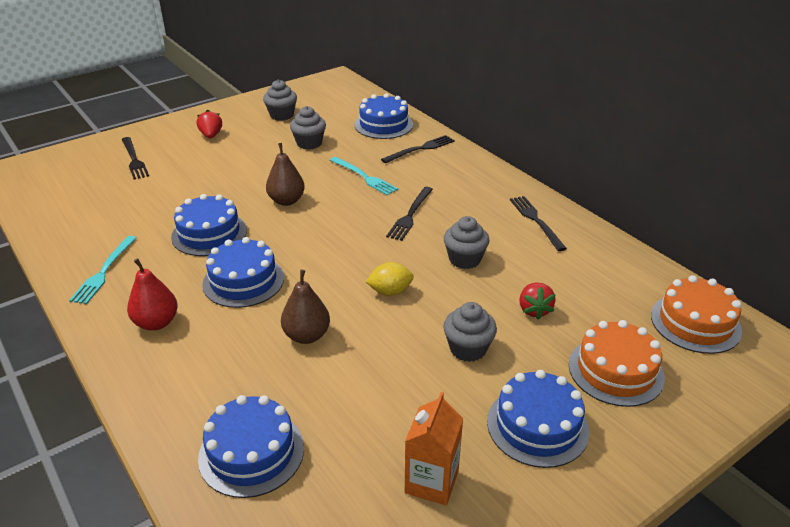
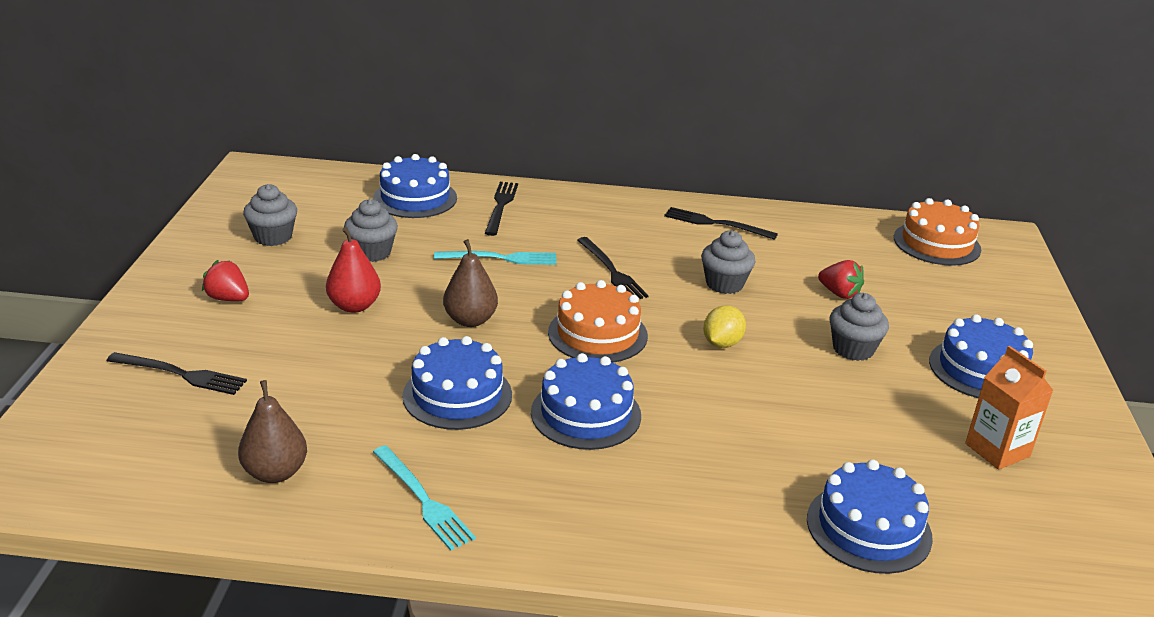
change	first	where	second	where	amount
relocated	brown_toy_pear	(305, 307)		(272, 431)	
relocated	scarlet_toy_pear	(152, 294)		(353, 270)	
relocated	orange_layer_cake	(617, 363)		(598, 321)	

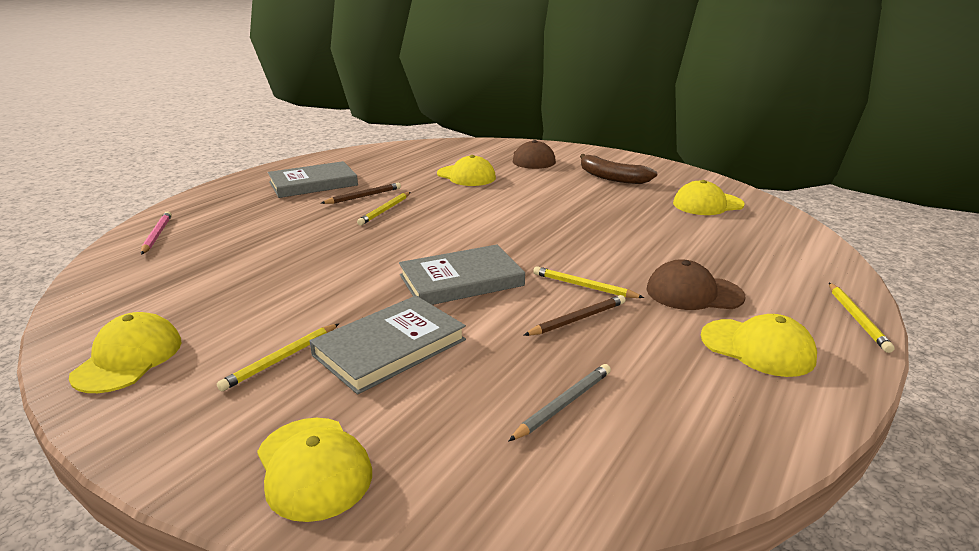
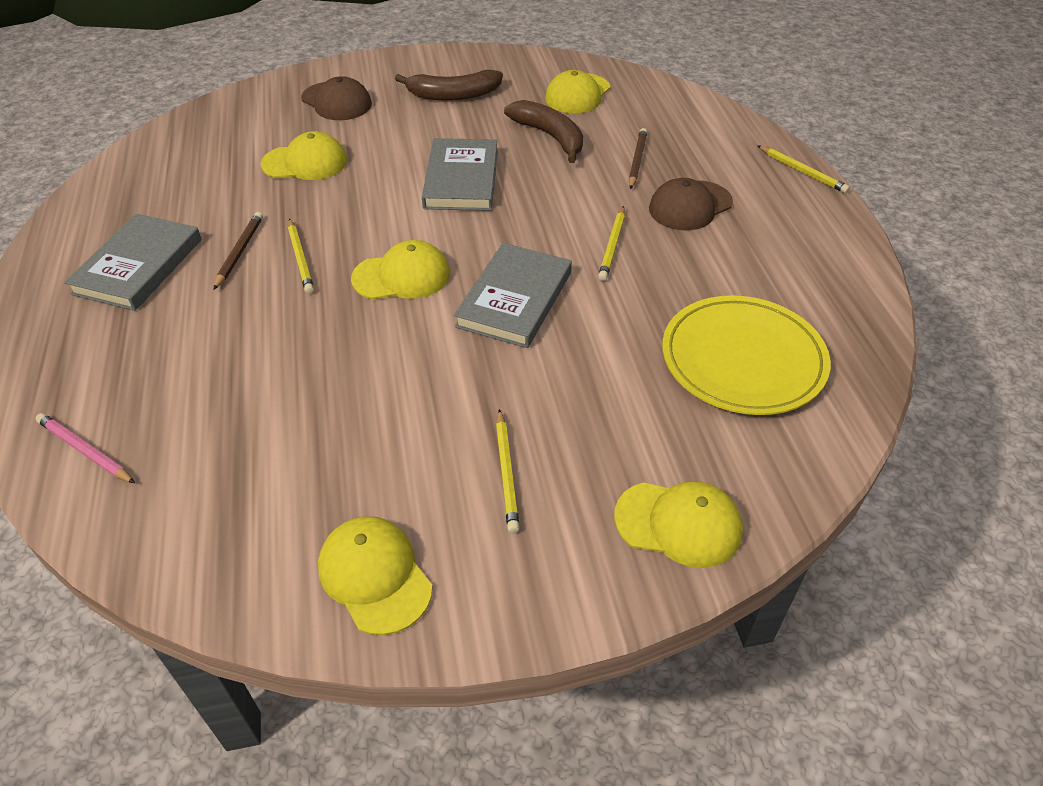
change	first	where	second	where	amount
relocated	yellow_baseball_cap	(759, 345)		(400, 270)	
relocated	gray_book	(388, 345)		(460, 174)	
appeared			brown_toy_banana	(543, 131)	
spun	yellow_lead_pencil	(588, 282)		(611, 243)	60 degrees counterclockwise
relocated	brown_lead_pencil	(574, 315)		(637, 158)	
exchanged	gray_lead_pencil	(560, 402)	yellow_dinner_plate	(746, 355)	

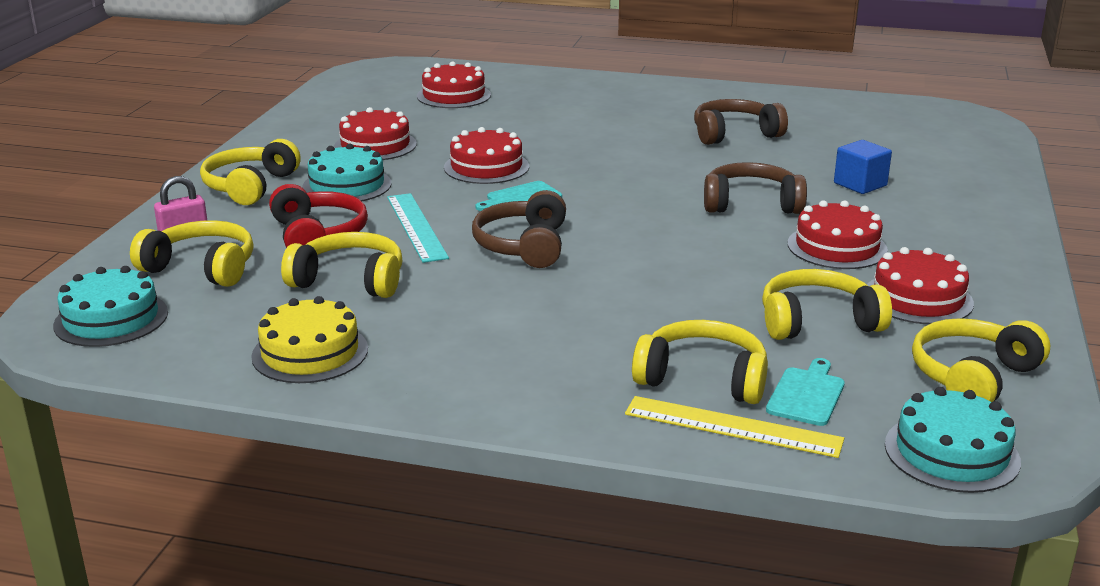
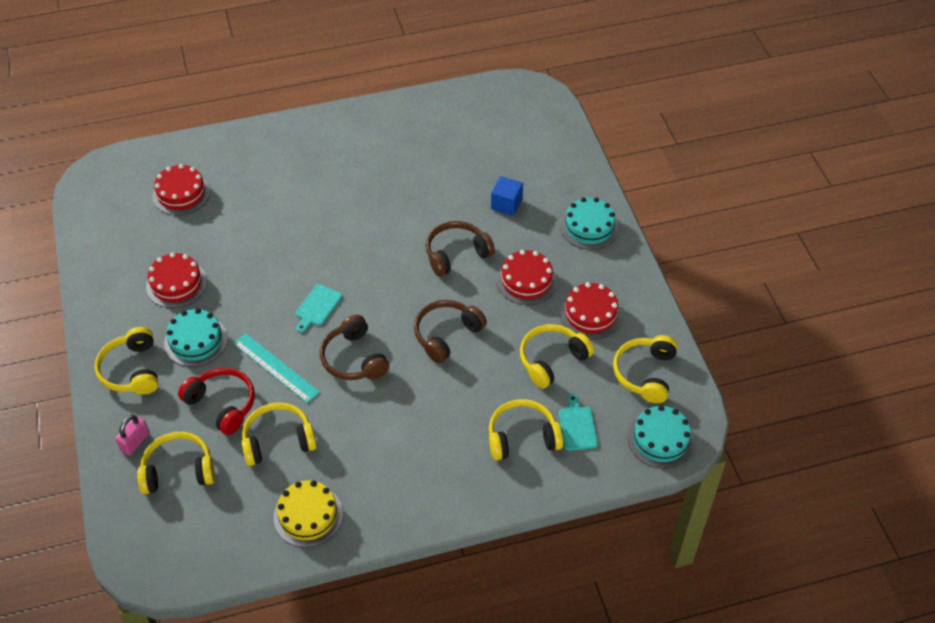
change	first	where	second	where	amount
relocated	brown_headset	(741, 122)		(450, 331)	
relocated	turquoise_layer_cake	(110, 306)		(589, 223)	
missing	scarlet_layer_cake	(486, 155)			
missing	yellow_straightedge	(734, 427)			

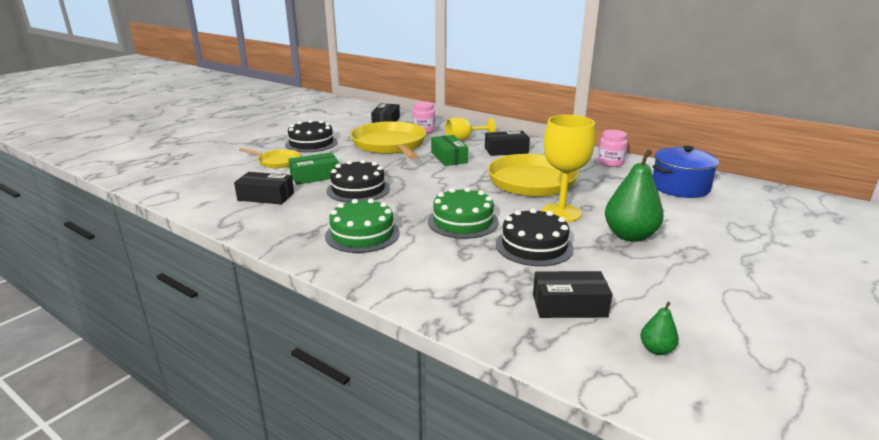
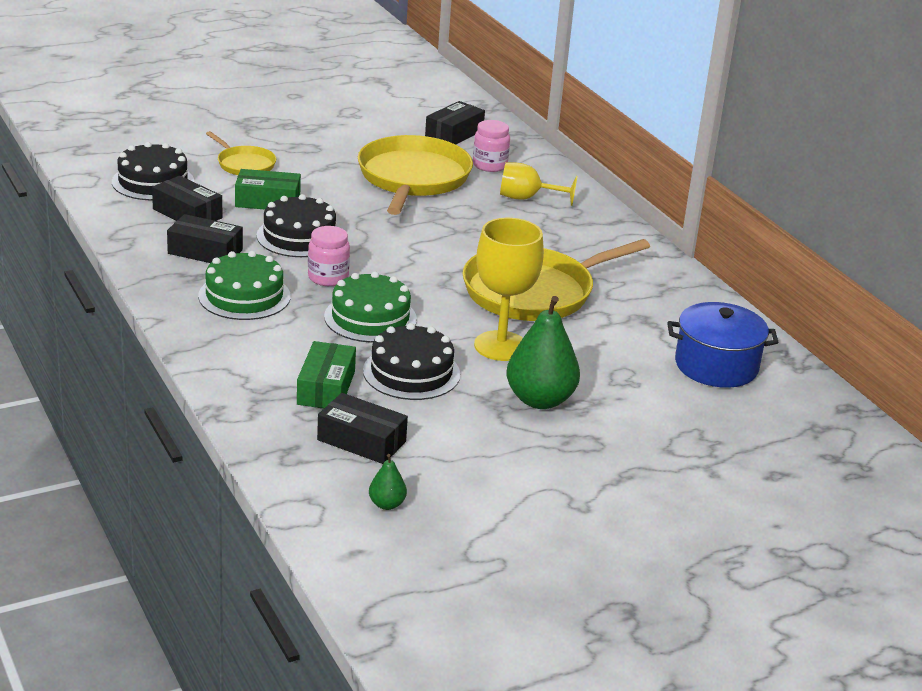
change	first	where	second	where	amount
relocated	ebony_layer_cake	(311, 136)		(153, 171)	
relocated	ebony_package	(507, 143)		(205, 238)	
relocated	green_package	(449, 150)		(326, 374)	
relocated	rosy_preserve_jar	(613, 148)		(329, 256)	

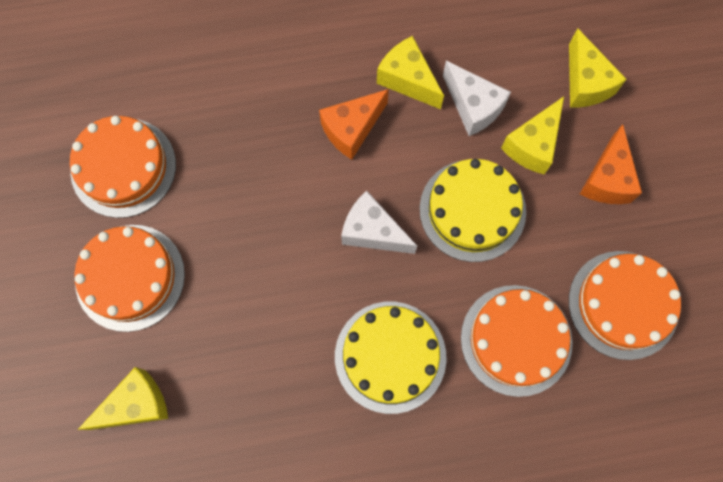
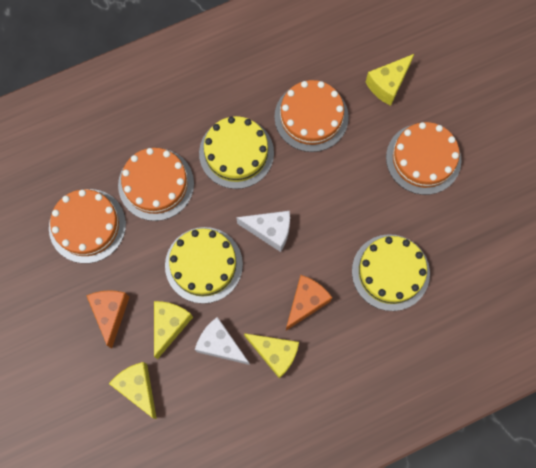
change	first	where	second	where	amount
relocated	orange_layer_cake	(123, 167)		(311, 116)	
appeared			yellow_layer_cake	(391, 272)	

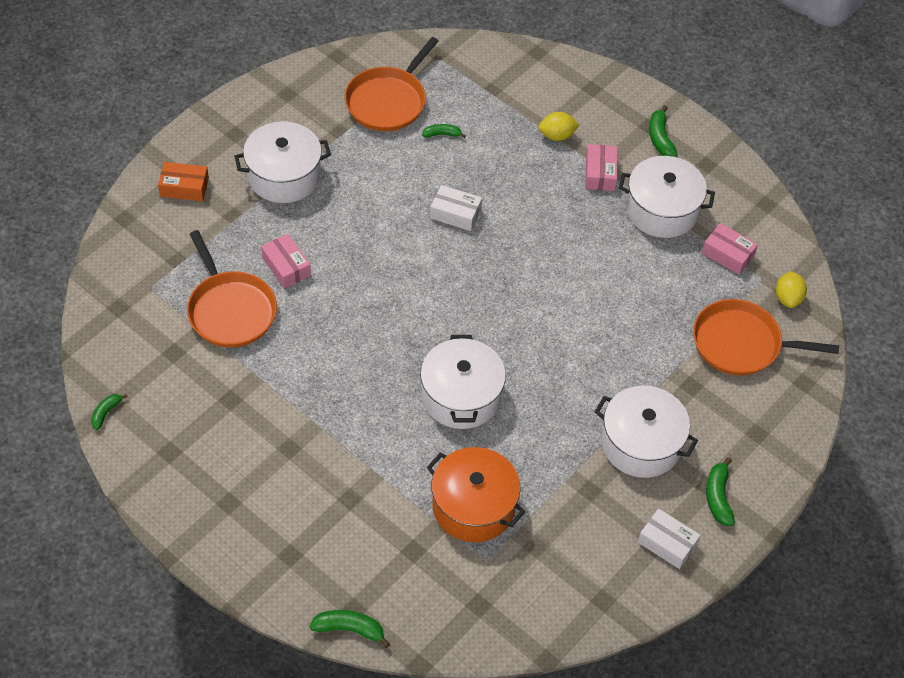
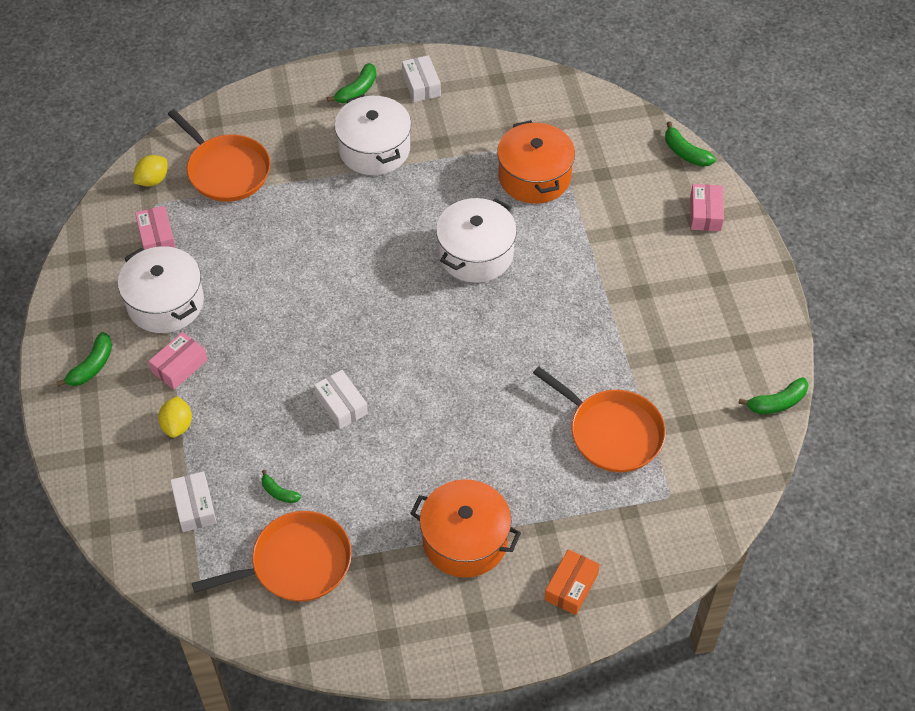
change	first	where	second	where	amount
spun	yellow_toy_lemon	(558, 126)		(175, 417)	60 degrees clockwise
appeared			snow-white_package	(193, 501)	
colour	snow-white_stockpot	(282, 162)	orange_stockpot	(465, 528)	
spun	orange_skillet	(232, 288)		(599, 419)	120 degrees clockwise
spun	orange_package	(183, 181)		(572, 582)	75 degrees clockwise
relocated	rosy_package	(286, 261)		(707, 207)	
size	green_toy_banana	(109, 412)		(773, 395)	x1.54

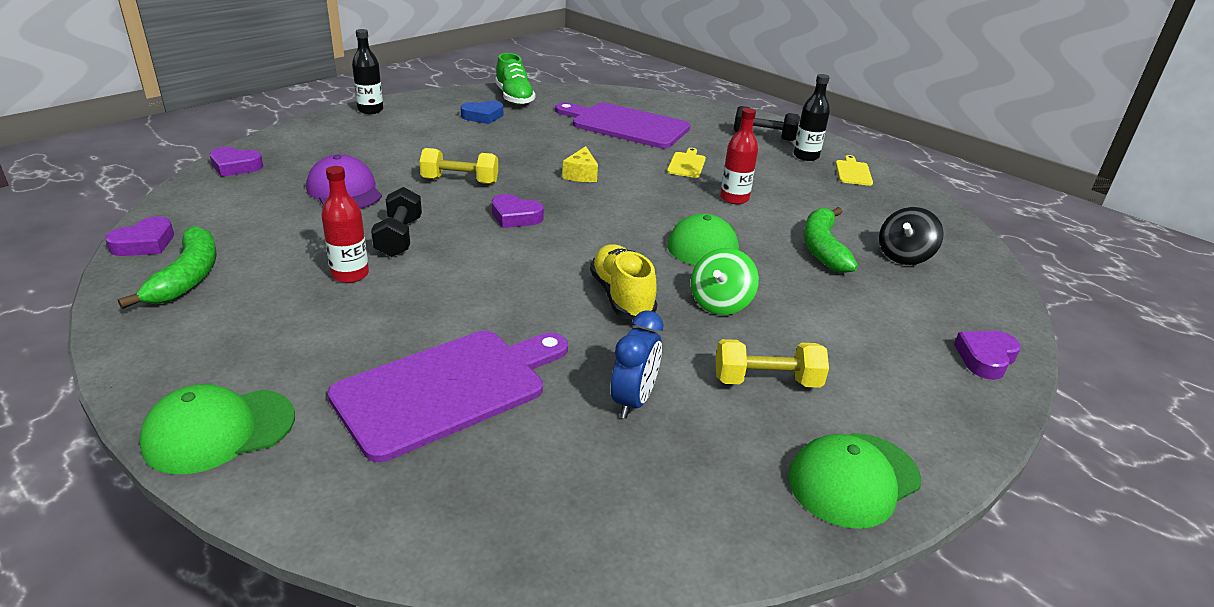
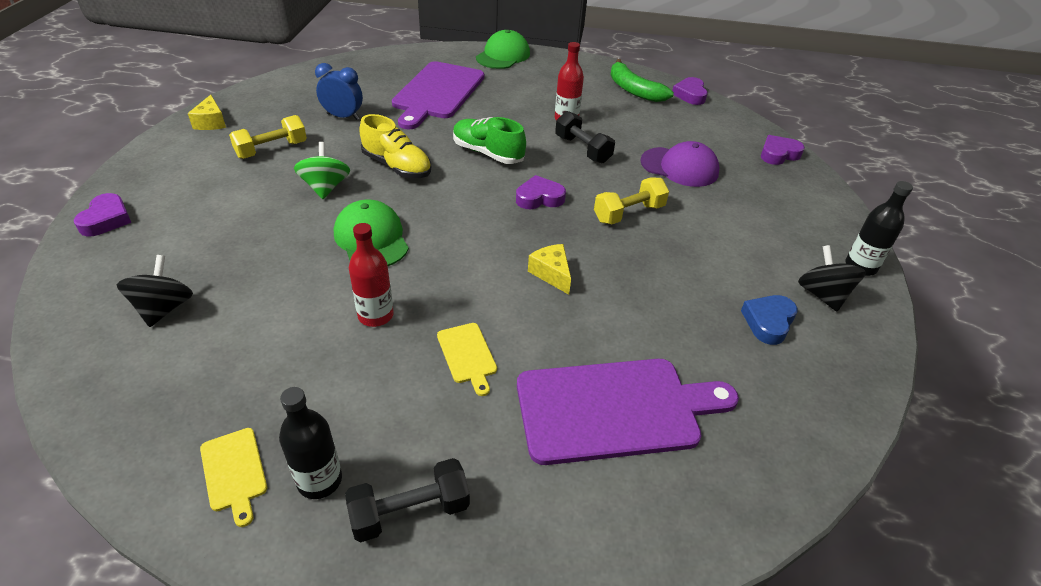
change	first	where	second	where	amount
exchanged	green_baseball_cap	(854, 481)	yellow_piece_of_cheese	(207, 112)	
spun	cobalt_bedside_clock	(637, 364)		(339, 91)	120 degrees clockwise
relocated	green_lace-up_shoe	(515, 79)		(489, 140)	
appeared			ebony_spinning_top	(832, 278)	
missing	green_toy_banana	(831, 240)			

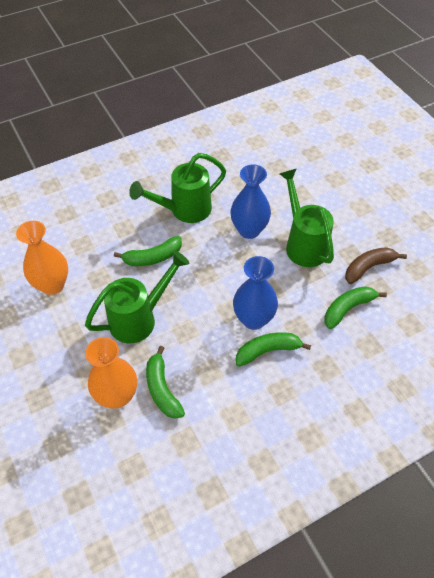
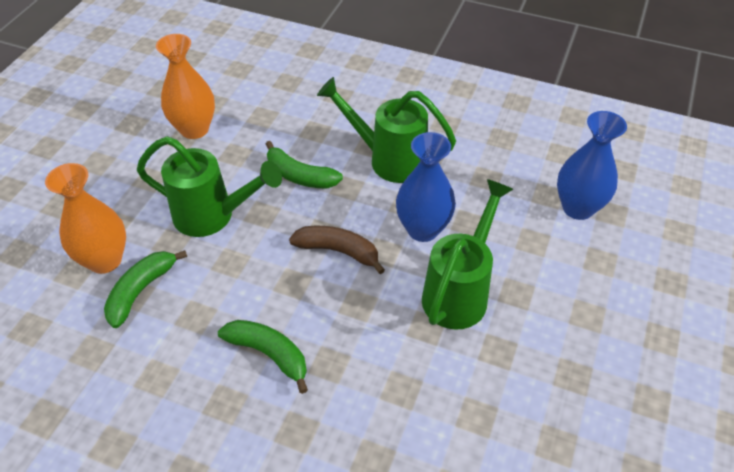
change	first	where	second	where	amount
relocated	brown_toy_banana	(376, 265)		(337, 250)	
relocated	cobalt_tall_vase	(255, 293)		(592, 165)	
missing	green_toy_banana	(356, 307)			

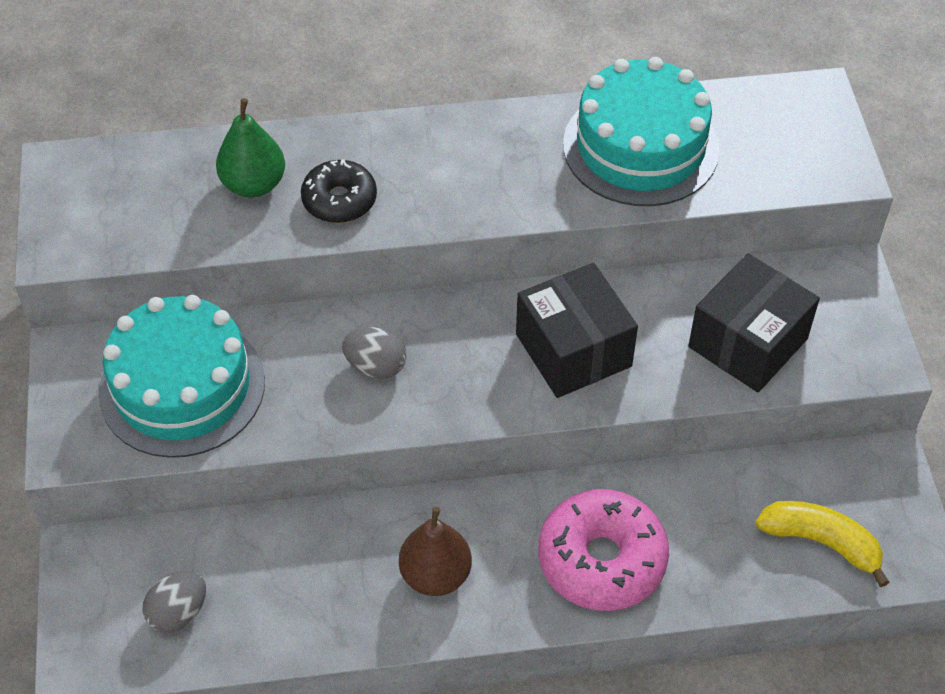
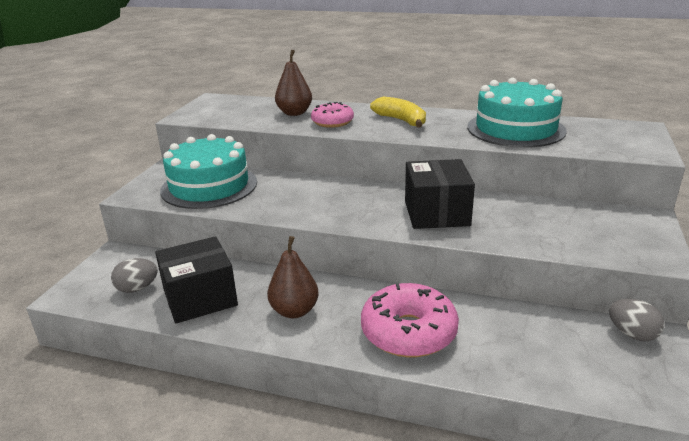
change	first	where	second	where	amount
relocated	ebony_package	(754, 322)		(196, 280)	
colour	green_toy_pear	(250, 148)	brown_toy_pear	(293, 82)	
colour	ebony_glazed_donut	(339, 191)	rosy_glazed_donut	(332, 115)	
relocated	yellow_toy_banana	(822, 544)		(398, 112)	
relocated	gray_egg	(374, 353)		(637, 320)	

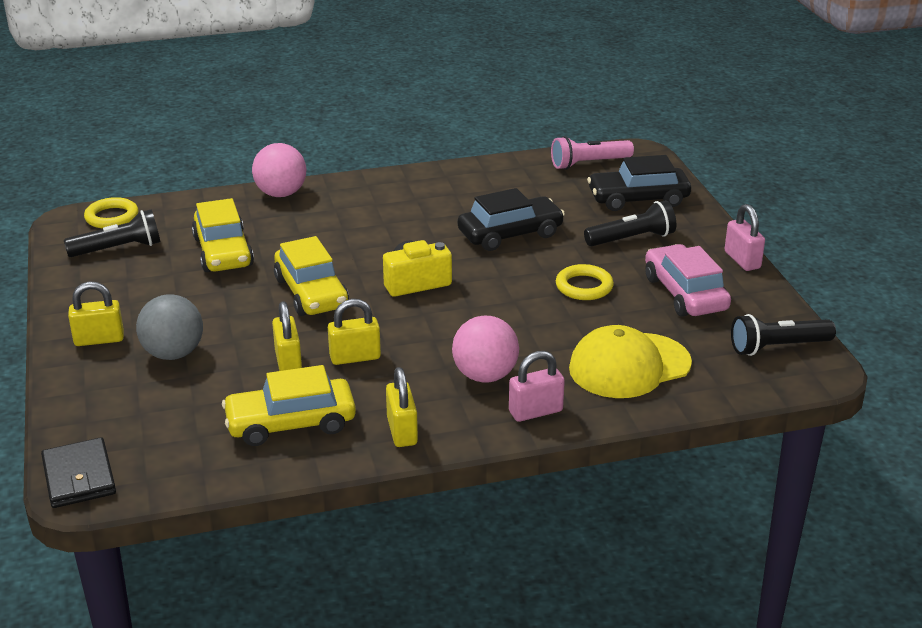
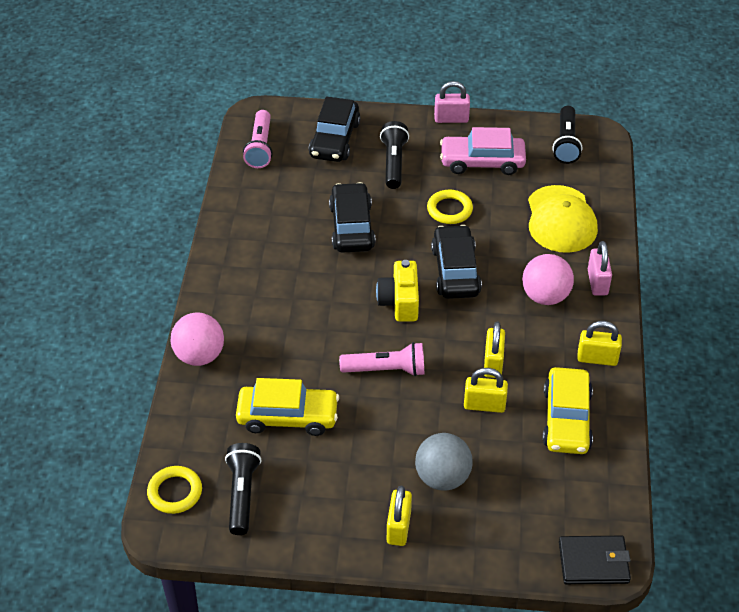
change	first	where	second	where	amount
exchanged	yellow_toy_car	(311, 276)	rosy_pocket_torch	(381, 359)	
appeared			ebony_toy_car	(456, 262)	

